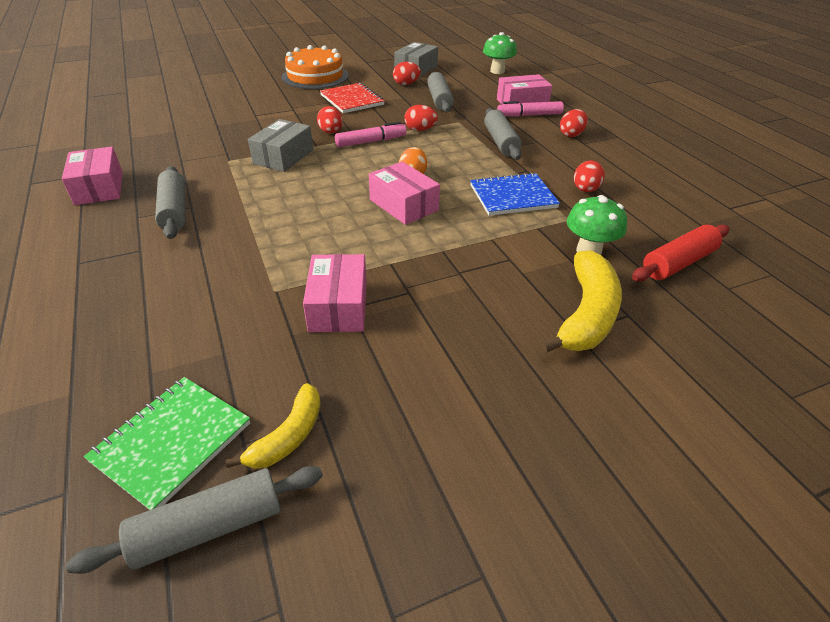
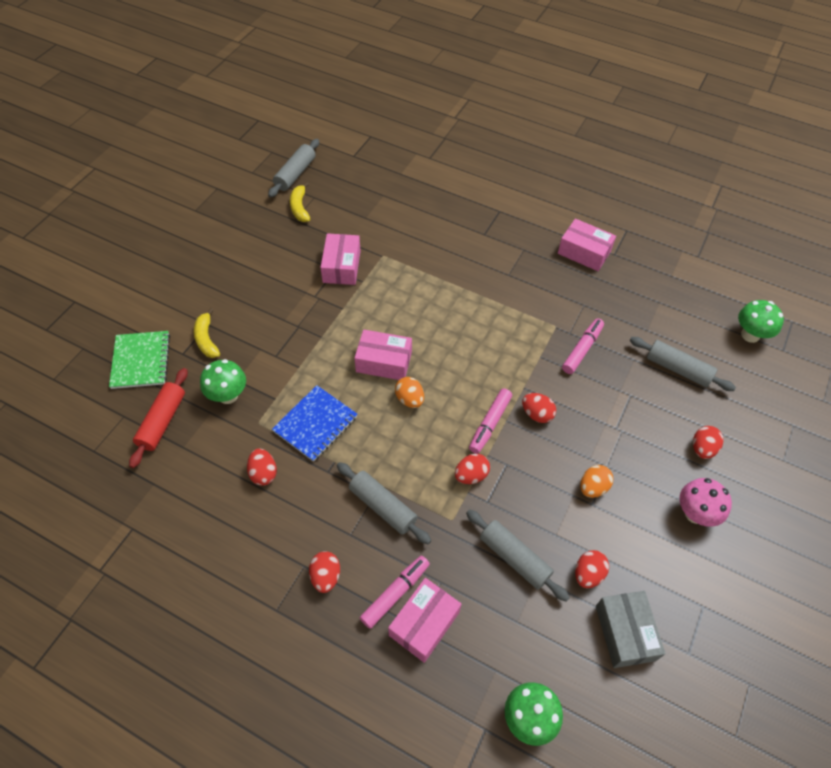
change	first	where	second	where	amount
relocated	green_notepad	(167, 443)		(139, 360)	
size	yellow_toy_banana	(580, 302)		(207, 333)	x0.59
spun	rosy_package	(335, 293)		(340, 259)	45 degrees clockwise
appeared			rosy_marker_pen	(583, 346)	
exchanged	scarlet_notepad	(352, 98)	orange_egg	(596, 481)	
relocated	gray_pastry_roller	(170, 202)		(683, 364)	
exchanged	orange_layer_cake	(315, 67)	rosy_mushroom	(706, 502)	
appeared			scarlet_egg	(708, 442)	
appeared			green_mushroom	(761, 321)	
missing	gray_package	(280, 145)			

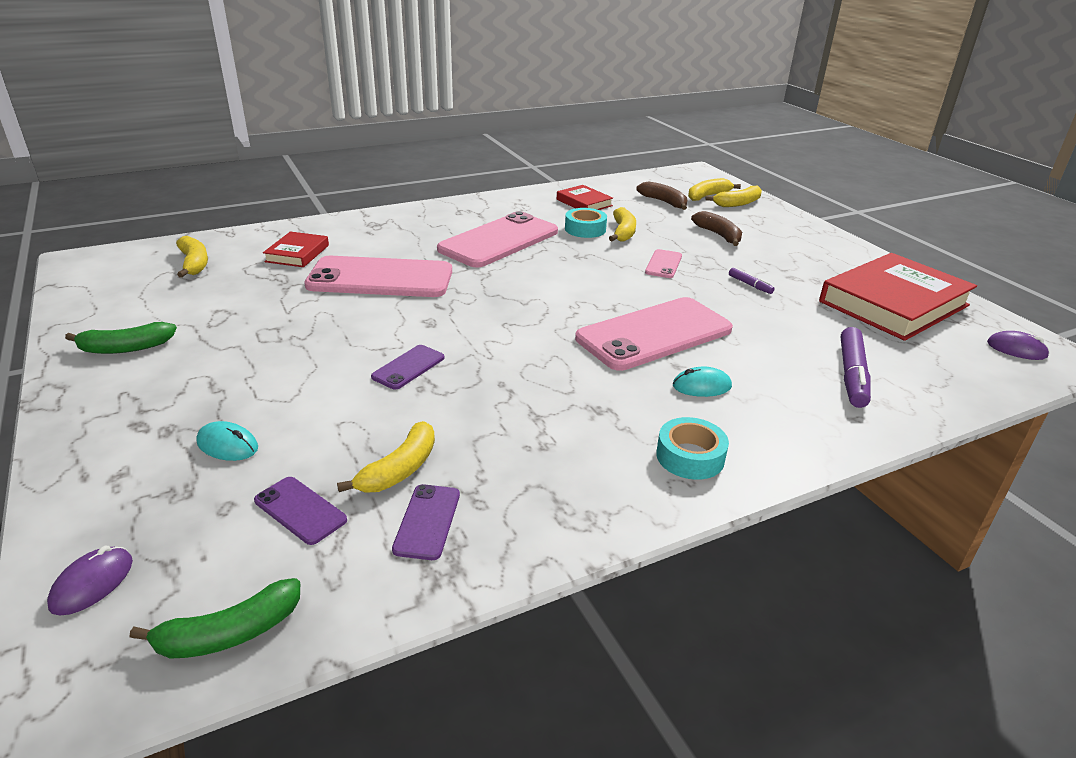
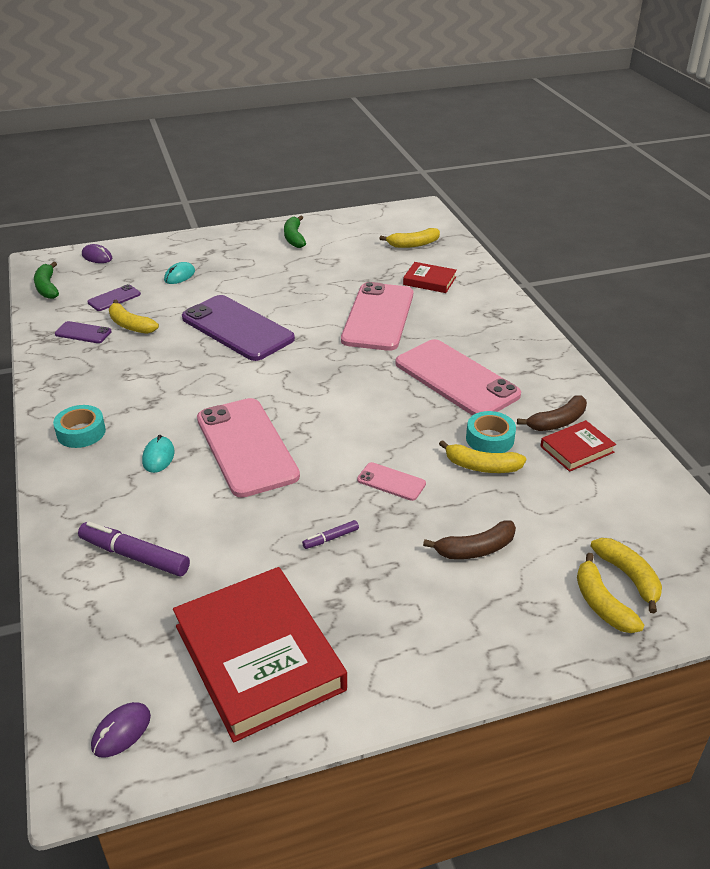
change	first	where	second	where	amount
size	royal_purple_mobile_phone	(408, 367)		(238, 328)	x2.25
relocated	brown_toy_banana	(661, 195)		(552, 413)	

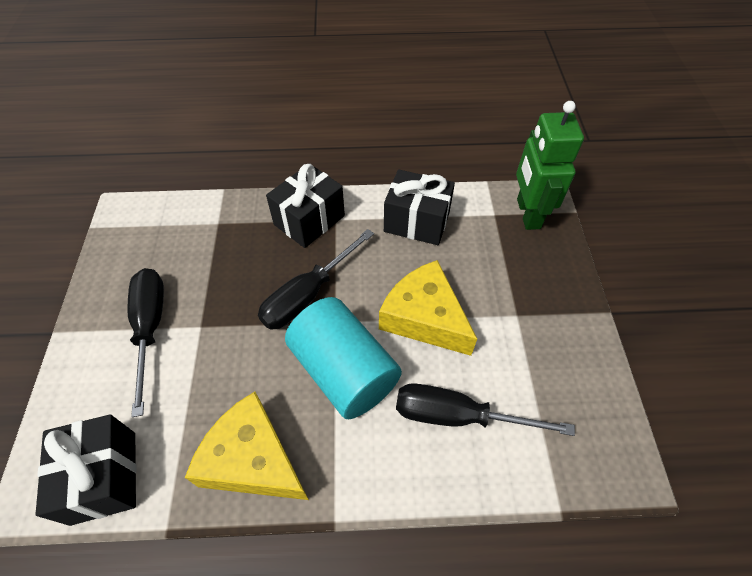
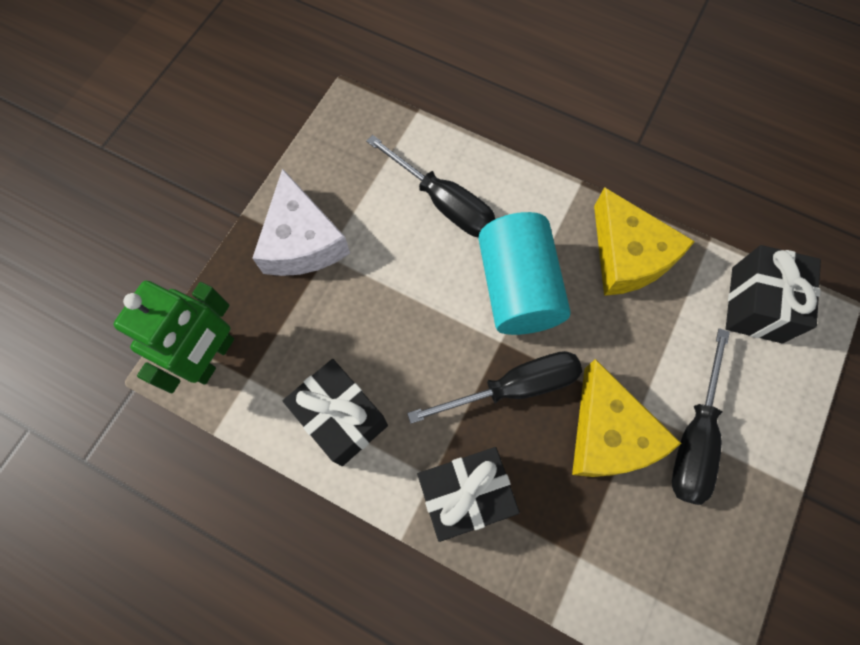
change	first	where	second	where	amount
appeared			snow-white_piece_of_cheese	(301, 222)	
relocated	yellow_piece_of_cheese	(428, 308)		(626, 418)	

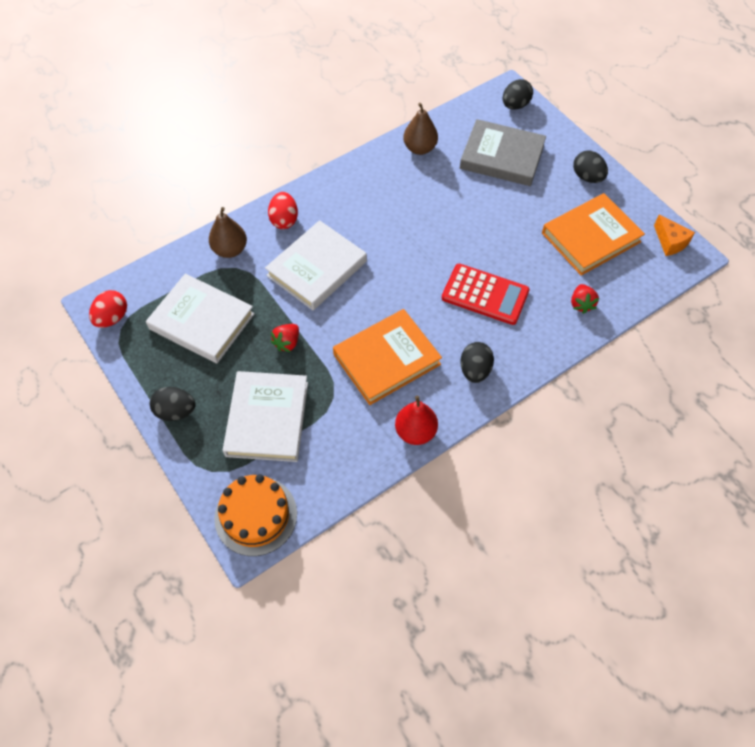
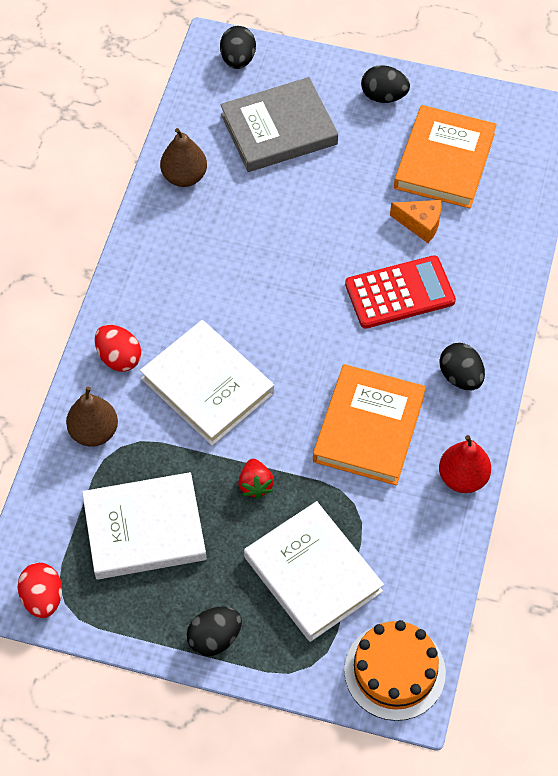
change	first	where	second	where	amount
spun	snow-white_book	(316, 265)		(207, 383)	45 degrees counterclockwise
relocated	orange_piece_of_cheese	(674, 235)		(416, 221)	
missing	scarlet_strawberry	(585, 299)			

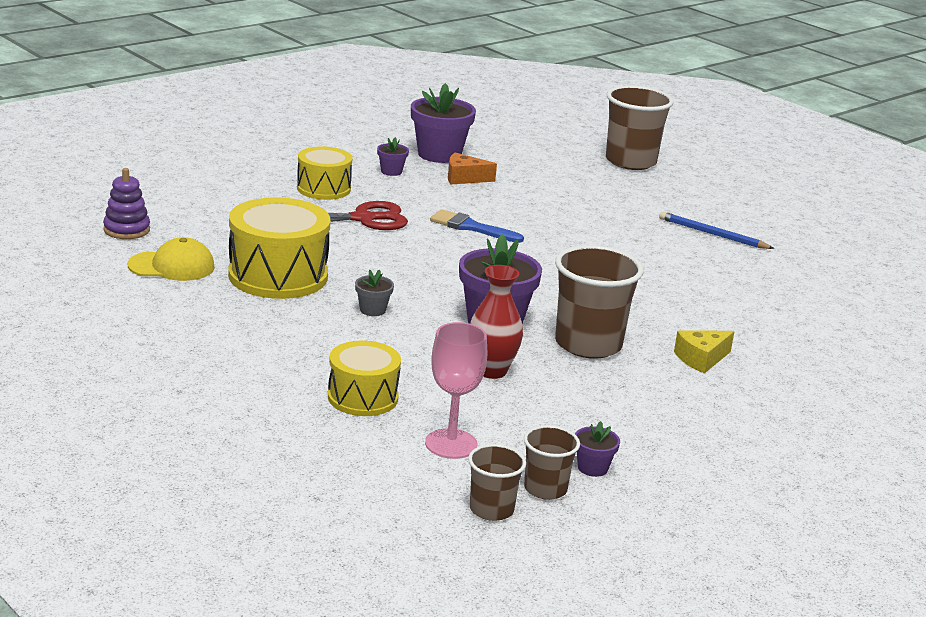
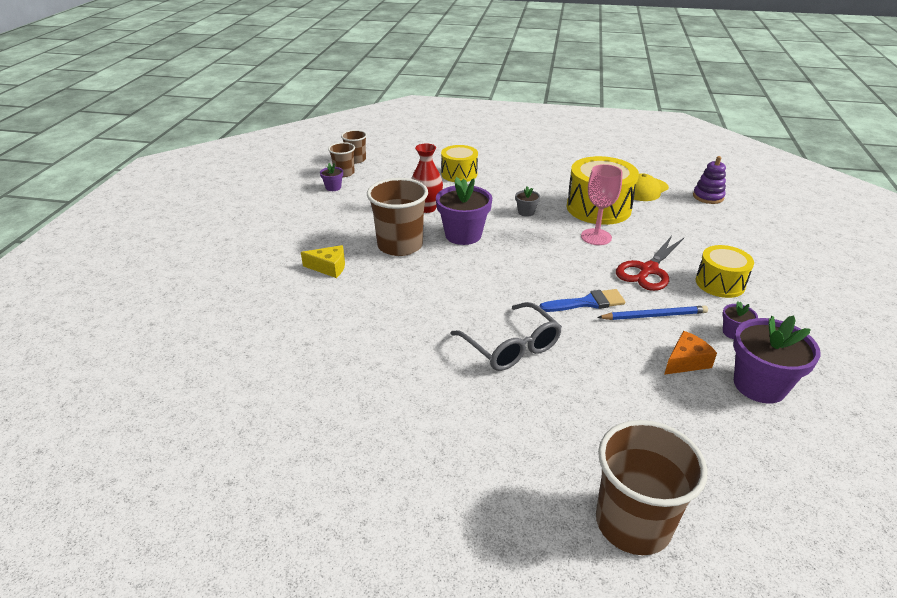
change	first	where	second	where	amount
spun	yellow_piece_of_cheese	(704, 352)		(323, 261)	75 degrees clockwise
appeared			gray_glasses	(506, 336)	
relocated	rosy_goblet	(456, 390)		(602, 204)	
relocated	cobalt_lead_pencil	(717, 230)		(652, 313)	

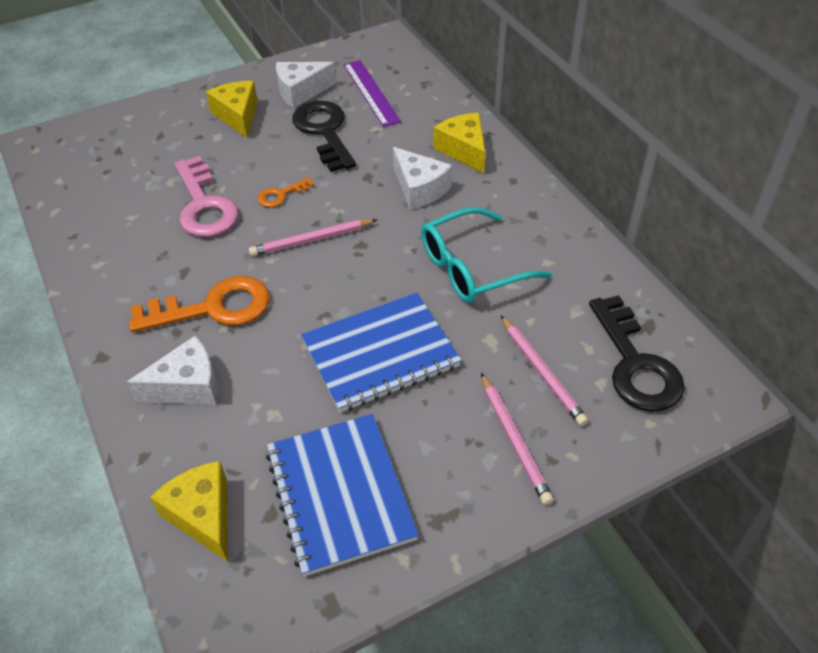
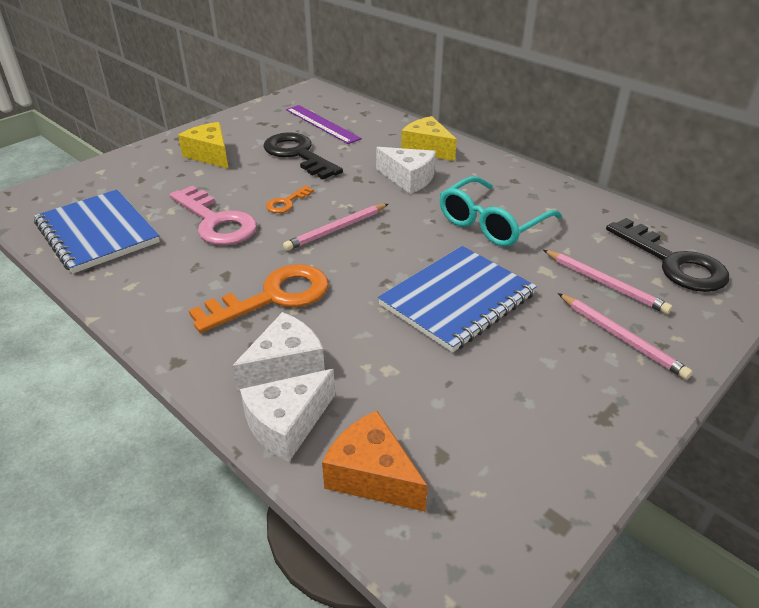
change	first	where	second	where	amount
relocated	cobalt_notepad	(342, 495)		(97, 231)	
relocated	snow-white_piece_of_cheese	(306, 85)		(287, 415)	
colour	yellow_piece_of_cheese	(189, 511)	orange_piece_of_cheese	(375, 461)	

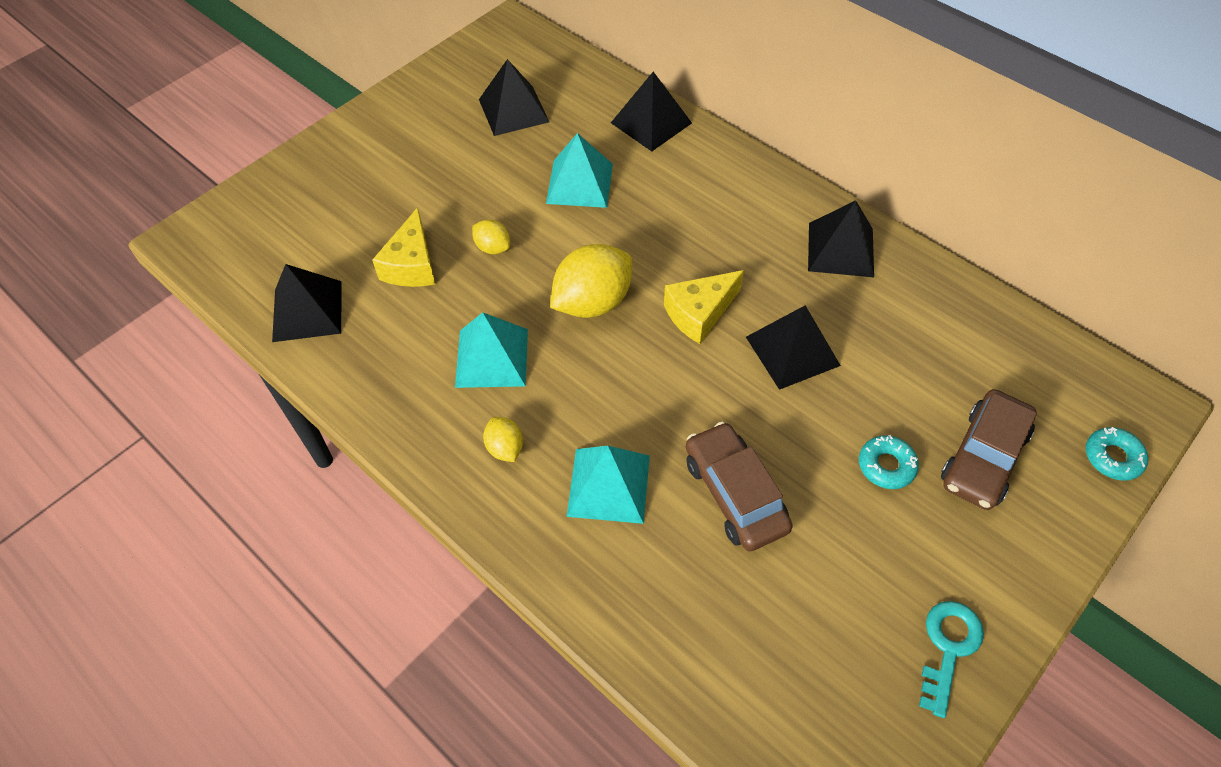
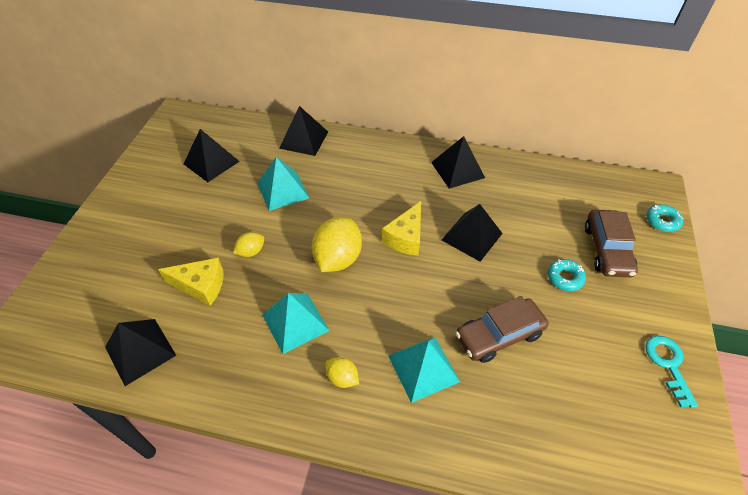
change	first	where	second	where	amount
spun	yellow_piece_of_cheese	(403, 247)		(190, 282)	60 degrees counterclockwise
spun	yellow_toy_lemon	(491, 237)		(248, 244)	45 degrees counterclockwise
spun	brown_toy_car	(739, 486)		(502, 329)	60 degrees counterclockwise

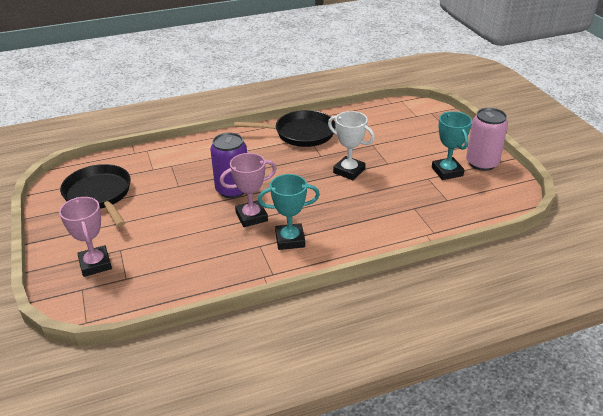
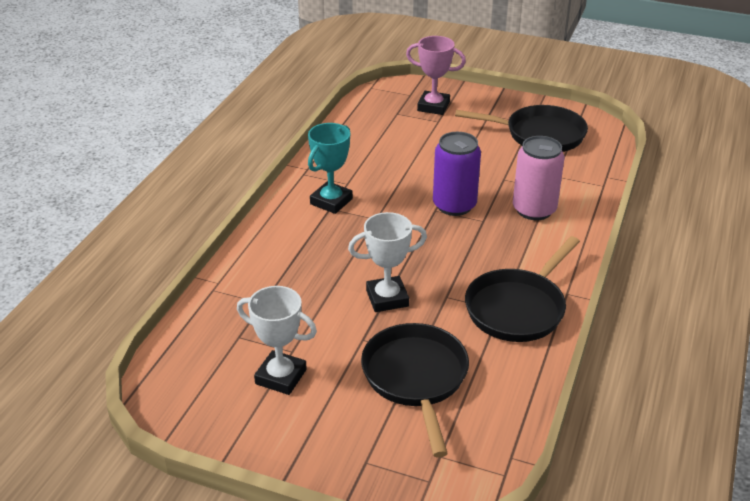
change	first	where	second	where	amount
colour	turquoise_prize_cup	(452, 145)	snow-white_prize_cup	(277, 340)	
appeared			ebony_skillet	(415, 390)	
relocated	rosy_can	(487, 139)		(539, 178)	
missing	rosy_prize_cup	(248, 190)			

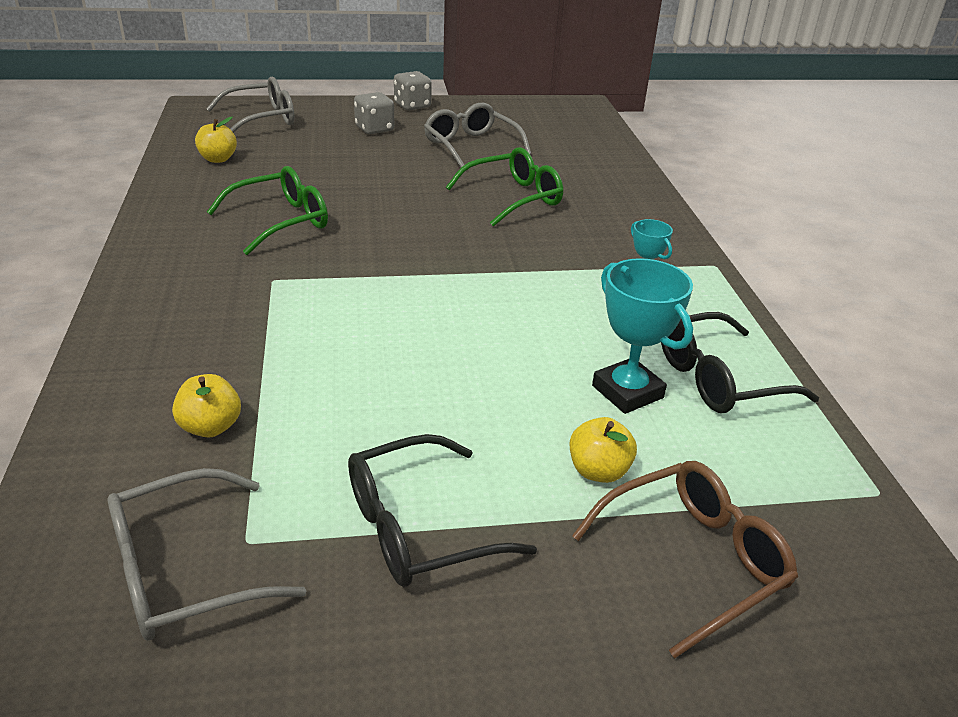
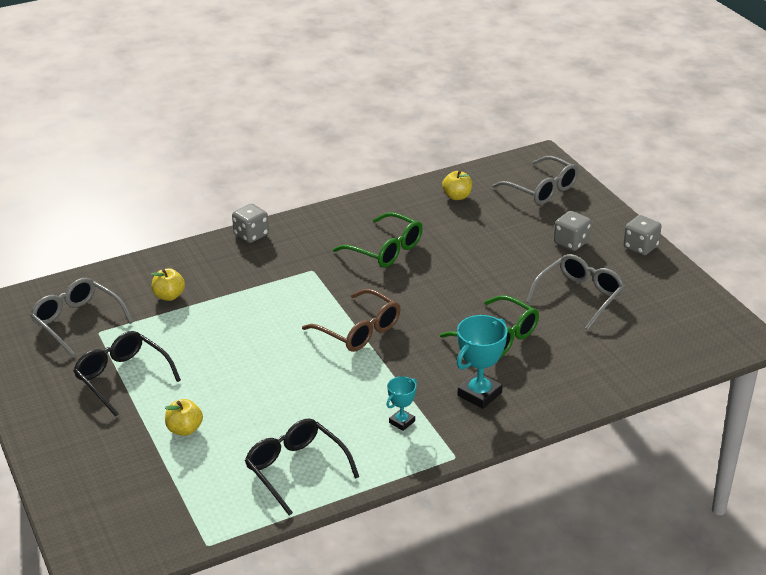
change	first	where	second	where	amount
appeared			gray_game_die	(250, 223)	
relocated	brown_glasses	(685, 559)		(351, 320)	
relocated	turquoise_prize_cup	(642, 336)		(482, 362)	

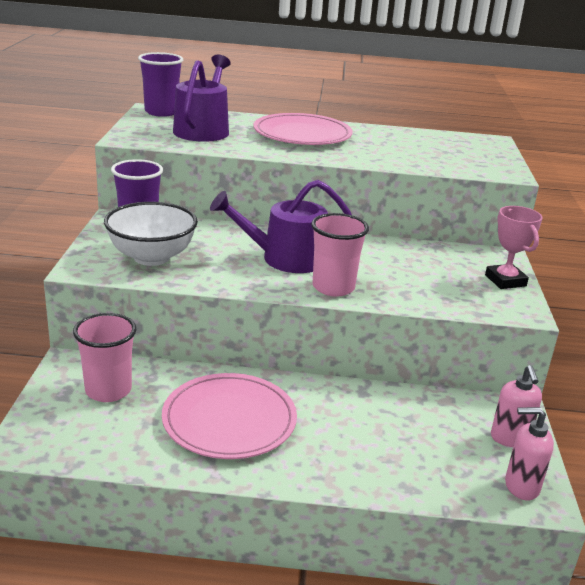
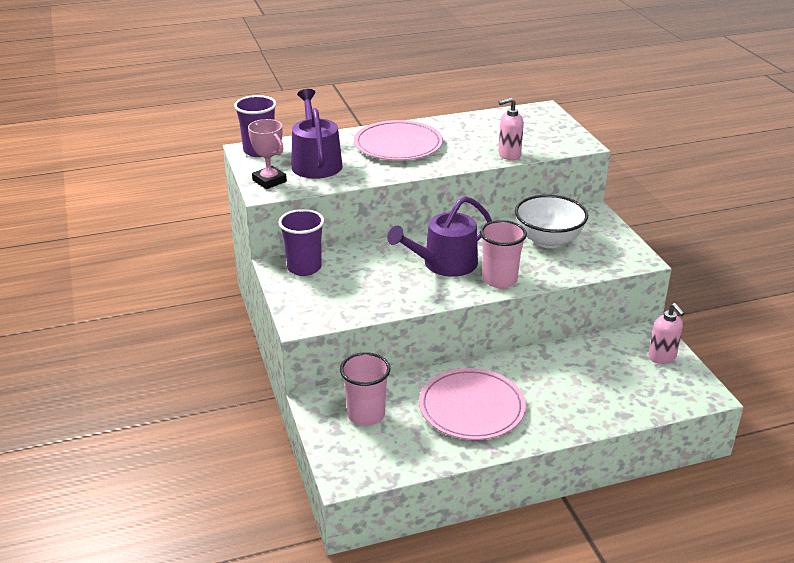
change	first	where	second	where	amount
relocated	rosy_prize_cup	(514, 247)		(267, 154)	
relocated	rosy_soap_pump	(529, 453)		(511, 129)	
relocated	snow-white_serving_bowl	(151, 234)		(551, 221)	

